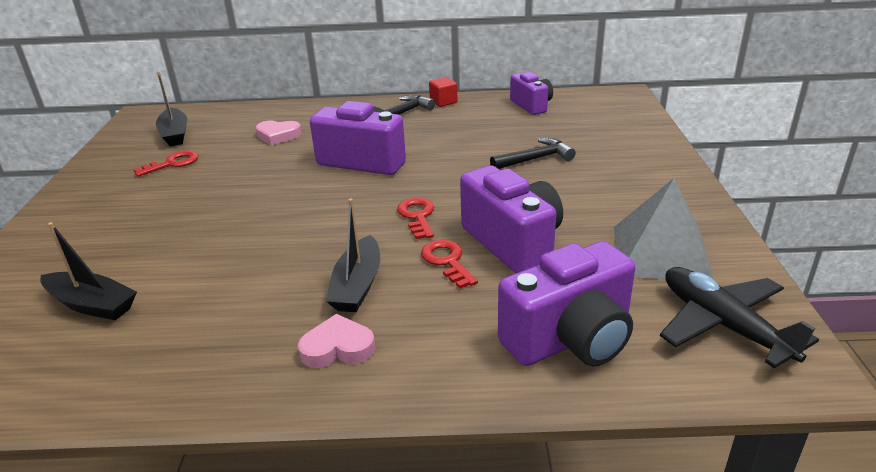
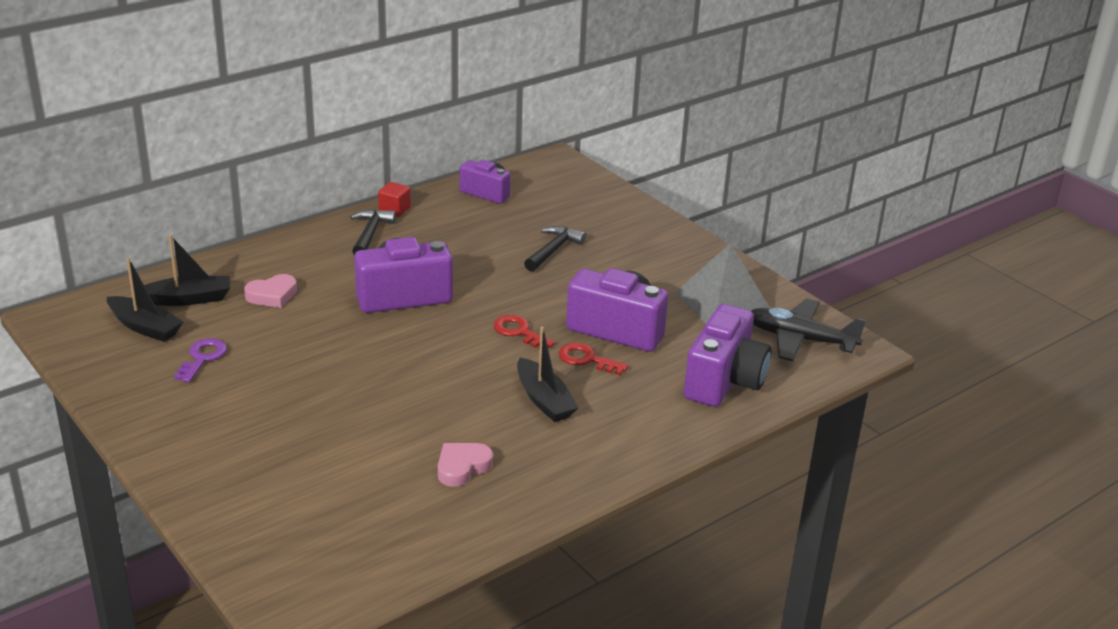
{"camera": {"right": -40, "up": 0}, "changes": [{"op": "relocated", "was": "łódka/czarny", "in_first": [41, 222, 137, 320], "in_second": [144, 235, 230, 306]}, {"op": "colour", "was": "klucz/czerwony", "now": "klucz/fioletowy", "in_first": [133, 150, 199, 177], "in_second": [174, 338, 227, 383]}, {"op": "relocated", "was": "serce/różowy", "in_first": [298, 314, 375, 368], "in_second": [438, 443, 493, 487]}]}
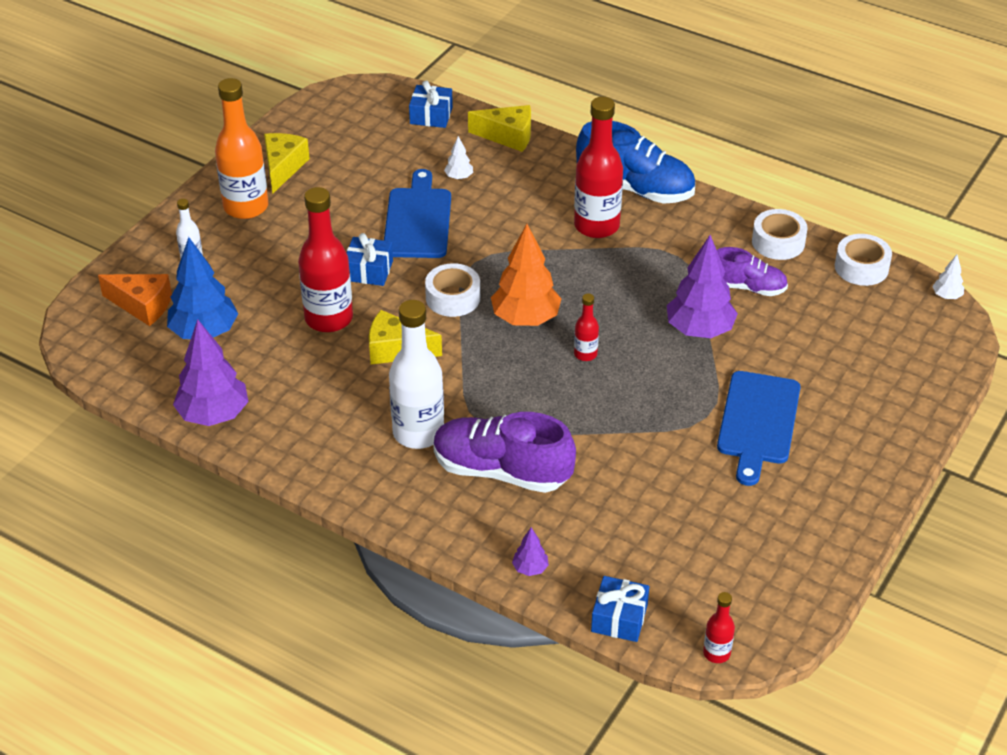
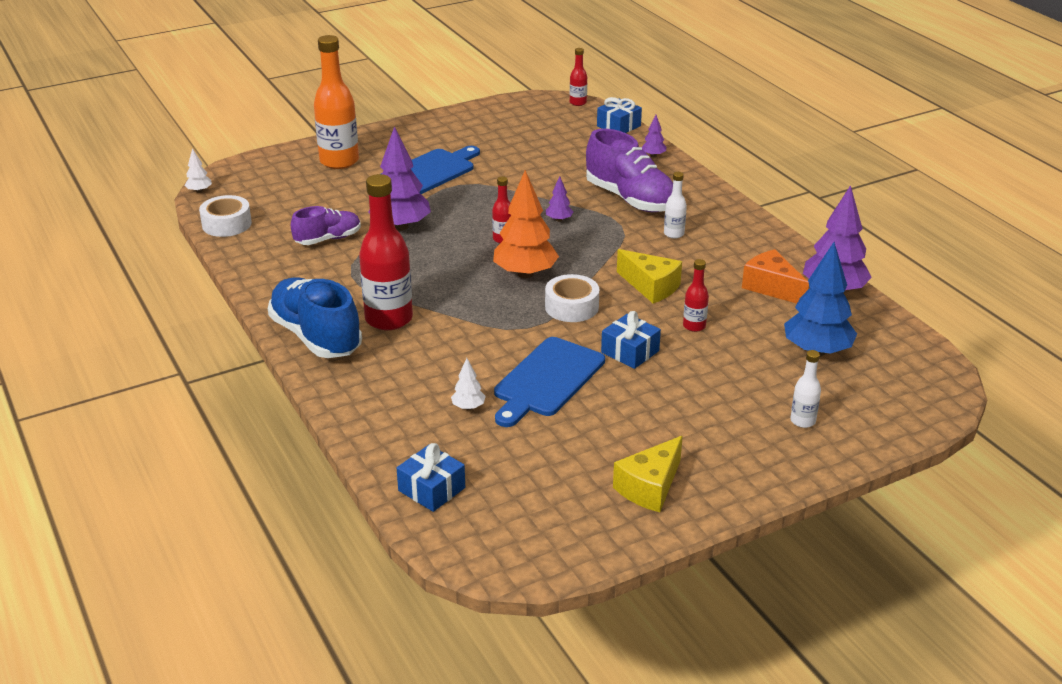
{"camera": {"right": -150, "up": -10}, "changes": [{"op": "spun", "was": "but/fioletowy", "in_first": [717, 247, 788, 296], "in_second": [291, 206, 361, 245], "clockwise": 105}, {"op": "relocated", "was": "butelka/pomarańczowy", "in_first": [215, 78, 268, 219], "in_second": [314, 35, 359, 169]}, {"op": "appeared", "now": "drzewko/fioletowy", "in_second": [546, 176, 573, 222]}, {"op": "size", "was": "butelka/biały", "in_first": [389, 300, 444, 449], "in_second": [664, 172, 687, 239], "ratio": 0.48}, {"op": "size", "was": "butelka/czerwony", "in_first": [298, 187, 353, 332], "in_second": [683, 259, 709, 332], "ratio": 0.48}, {"op": "relocated", "was": "ser/pomarańczowy", "in_first": [98, 274, 172, 326], "in_second": [742, 249, 809, 303]}, {"op": "missing", "was": "ser/żółty", "in_first": [468, 105, 531, 152]}, {"op": "missing", "was": "taśma klejąca/biały", "in_first": [752, 209, 808, 260]}]}
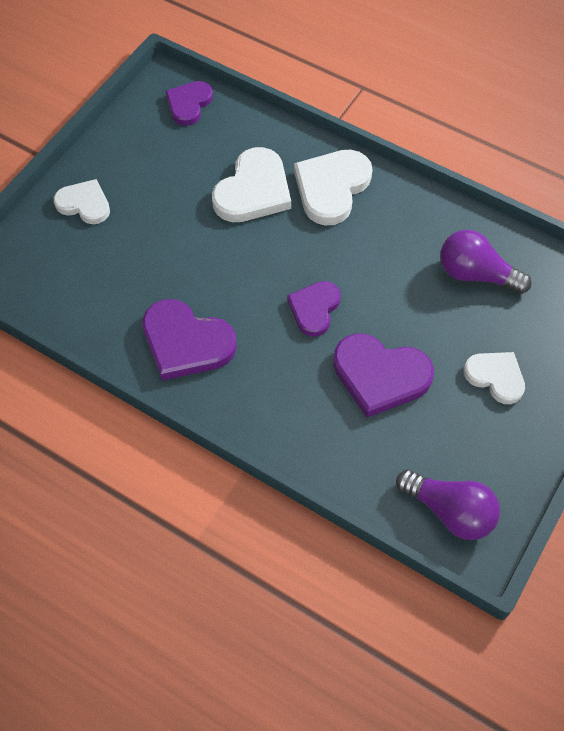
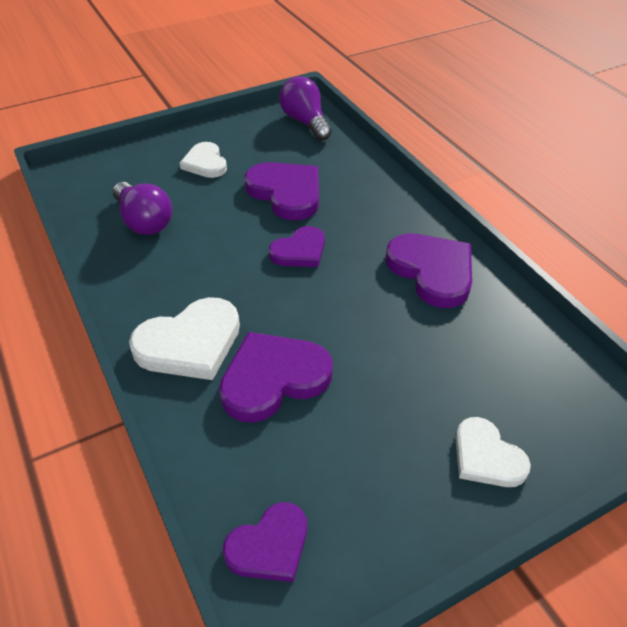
{"camera": {"right": -150, "up": -15}, "changes": [{"op": "colour", "was": "serce/biały", "now": "serce/fioletowy", "in_first": [212, 147, 291, 222], "in_second": [219, 332, 333, 423]}]}
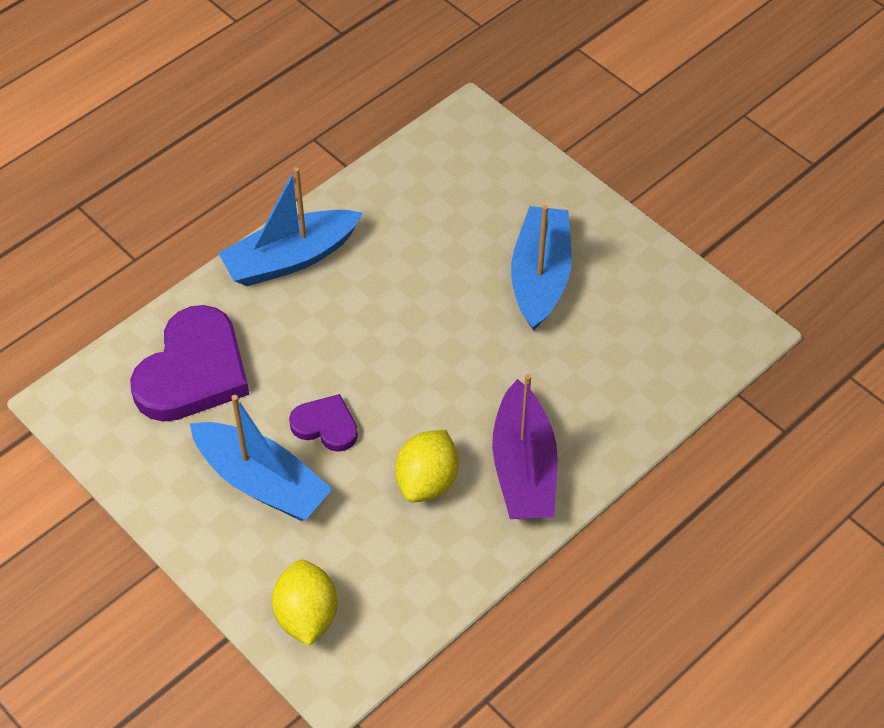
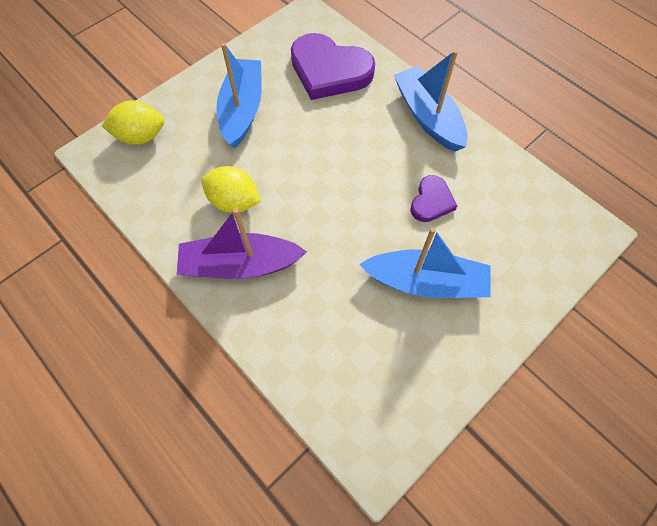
{"camera": {"right": 90, "up": 10}, "changes": [{"op": "spun", "was": "łódka/niebieski", "in_first": [190, 395, 332, 520], "in_second": [216, 43, 262, 148], "clockwise": 150}, {"op": "relocated", "was": "serce/fioletowy", "in_first": [289, 394, 358, 452], "in_second": [410, 175, 457, 222]}]}
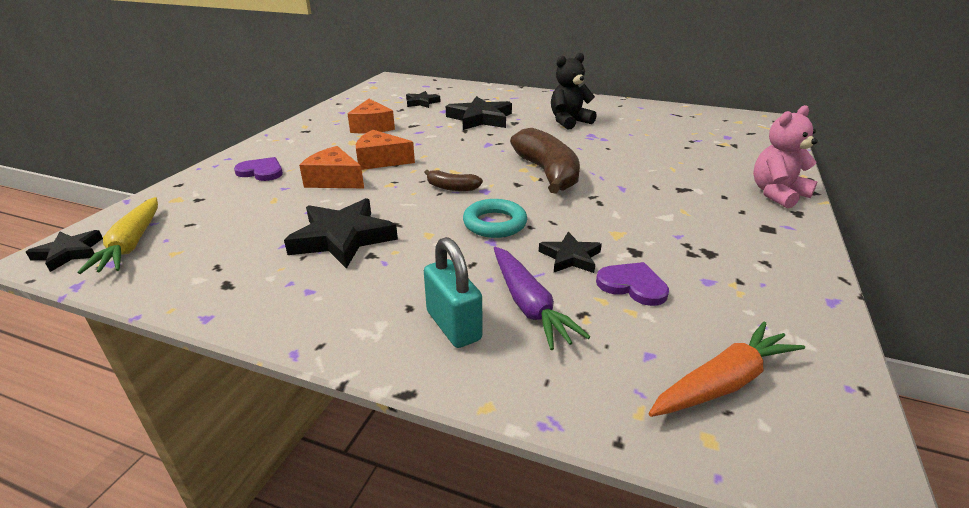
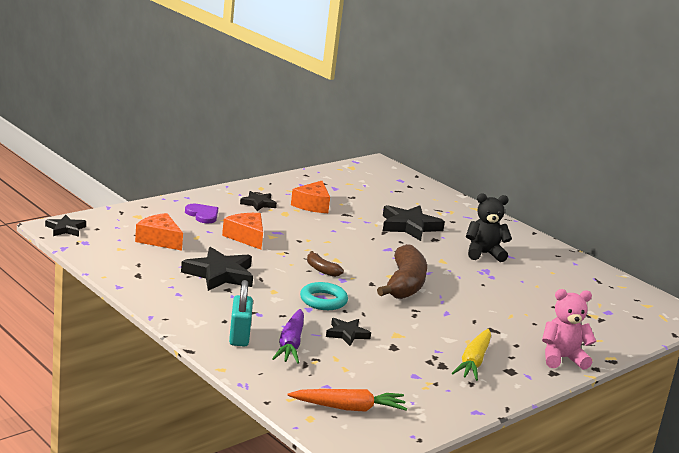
{"camera": {"right": 25, "up": -10}, "changes": [{"op": "relocated", "was": "ser/pomarańczowy", "in_first": [356, 130, 415, 170], "in_second": [135, 213, 183, 251]}, {"op": "relocated", "was": "gwiazda/czarny", "in_first": [406, 91, 441, 108], "in_second": [240, 191, 277, 211]}, {"op": "relocated", "was": "marchewka/żółty", "in_first": [78, 197, 158, 274], "in_second": [452, 329, 491, 381]}, {"op": "missing", "was": "serce/fioletowy", "in_first": [596, 262, 669, 306]}]}
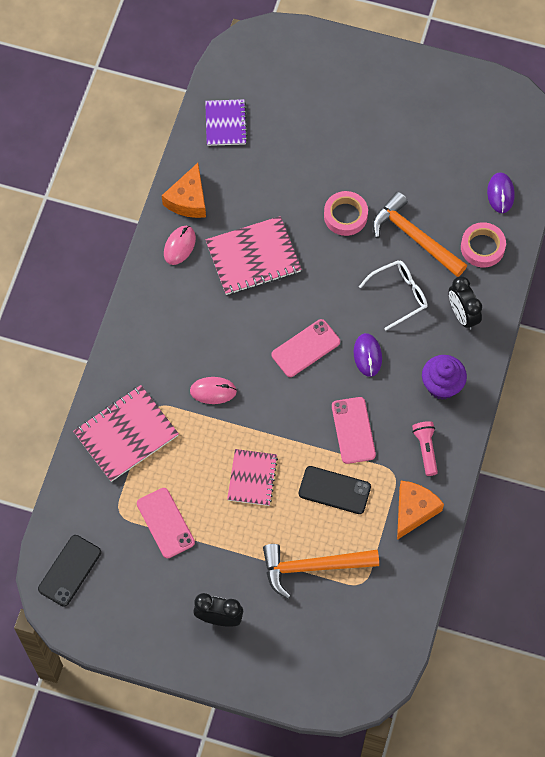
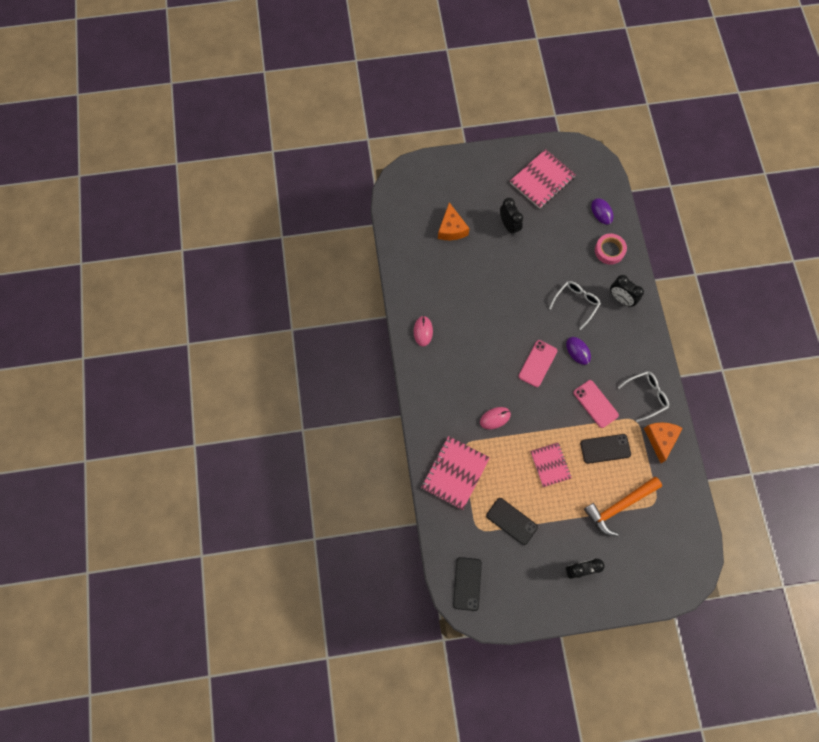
{"camera": {"right": -25, "up": 5}, "changes": [{"op": "relocated", "was": "ser/pomarańczowy", "in_first": [162, 163, 206, 218], "in_second": [438, 202, 470, 240]}, {"op": "colour", "was": "telefon/różowy", "now": "telefon/czarny", "in_first": [137, 488, 195, 558], "in_second": [486, 498, 538, 545]}, {"op": "appeared", "now": "budzik/czarny", "in_second": [500, 198, 523, 235]}, {"op": "relocated", "was": "zeszyt/różowy", "in_first": [206, 216, 302, 295], "in_second": [510, 149, 576, 209]}, {"op": "exchanged", "was": "latarka/różowy", "now": "okulary/biały", "in_first": [412, 421, 438, 476], "in_second": [618, 371, 669, 422]}, {"op": "missing", "was": "zeszyt/fioletowy", "in_first": [205, 99, 248, 146]}, {"op": "missing", "was": "taśma klejąca/różowy", "in_first": [324, 191, 368, 236]}, {"op": "missing", "was": "młotek/pomarańczowy", "in_first": [373, 192, 467, 277]}, {"op": "missing", "was": "muffinka/fioletowy", "in_first": [422, 355, 467, 399]}]}
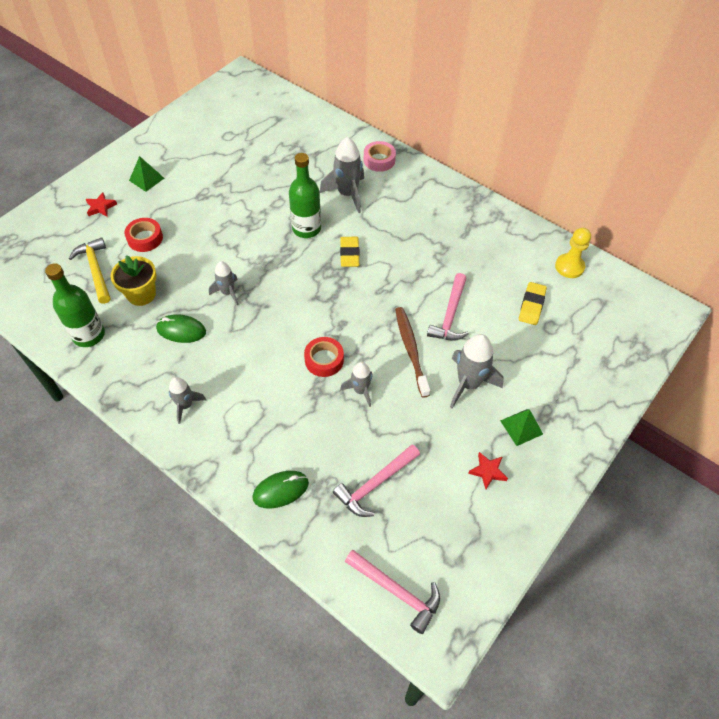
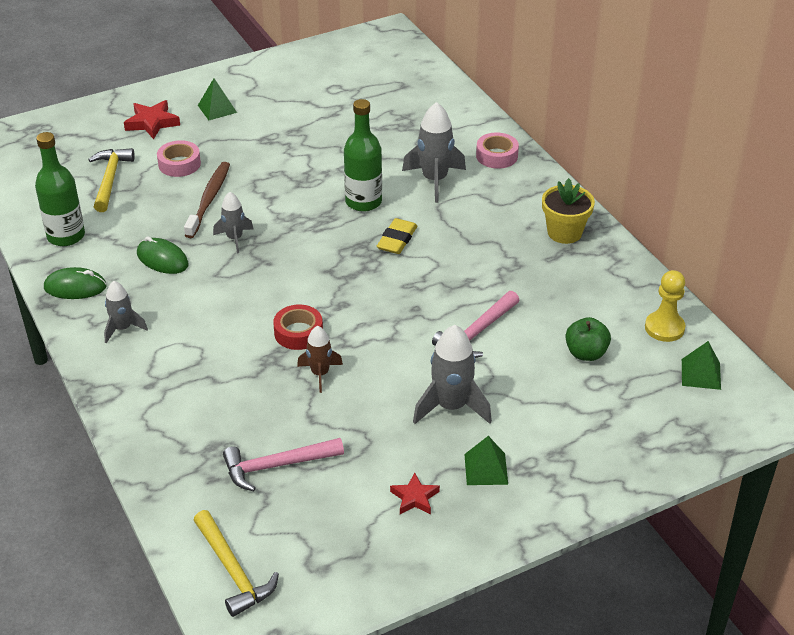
{"camera": {"right": 25, "up": -15}, "changes": [{"op": "relocated", "was": "myszka/zielony", "in_first": [252, 471, 309, 508], "in_second": [44, 267, 107, 299]}, {"op": "size", "was": "gwiazda/czerwony", "in_first": [86, 192, 117, 217], "in_second": [124, 100, 180, 139], "ratio": 1.5}, {"op": "colour", "was": "taśma klejąca/czerwony", "now": "taśma klejąca/różowy", "in_first": [124, 218, 163, 252], "in_second": [157, 140, 201, 177]}, {"op": "relocated", "was": "szczoteczka do zębów/brązowy", "in_first": [395, 307, 430, 398], "in_second": [184, 162, 230, 238]}, {"op": "colour", "was": "młotek/różowy", "now": "młotek/żółty", "in_first": [345, 550, 440, 634], "in_second": [194, 510, 279, 617]}, {"op": "colour", "was": "rakieta/szary", "now": "rakieta/brązowy", "in_first": [340, 362, 372, 407], "in_second": [297, 326, 343, 393]}, {"op": "relocated", "was": "doniczka/żółty", "in_first": [110, 255, 156, 306], "in_second": [542, 178, 595, 244]}, {"op": "exchanged", "was": "gumka do mazania/żółty", "now": "jabłko/zielony", "in_first": [519, 282, 547, 325], "in_second": [565, 317, 611, 361]}, {"op": "appeared", "now": "piramida/zielony", "in_second": [682, 341, 721, 390]}]}
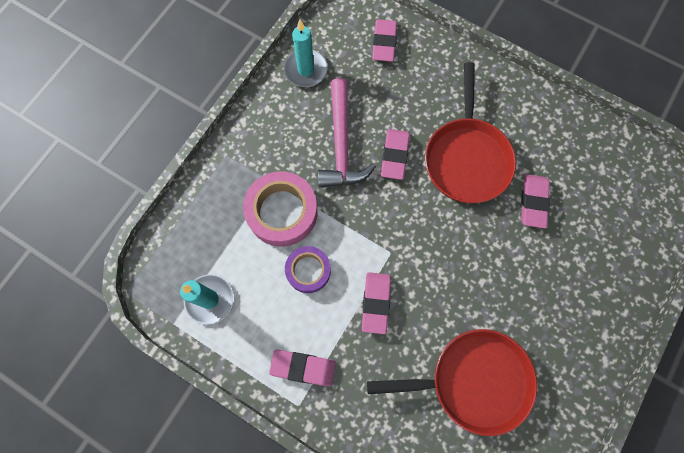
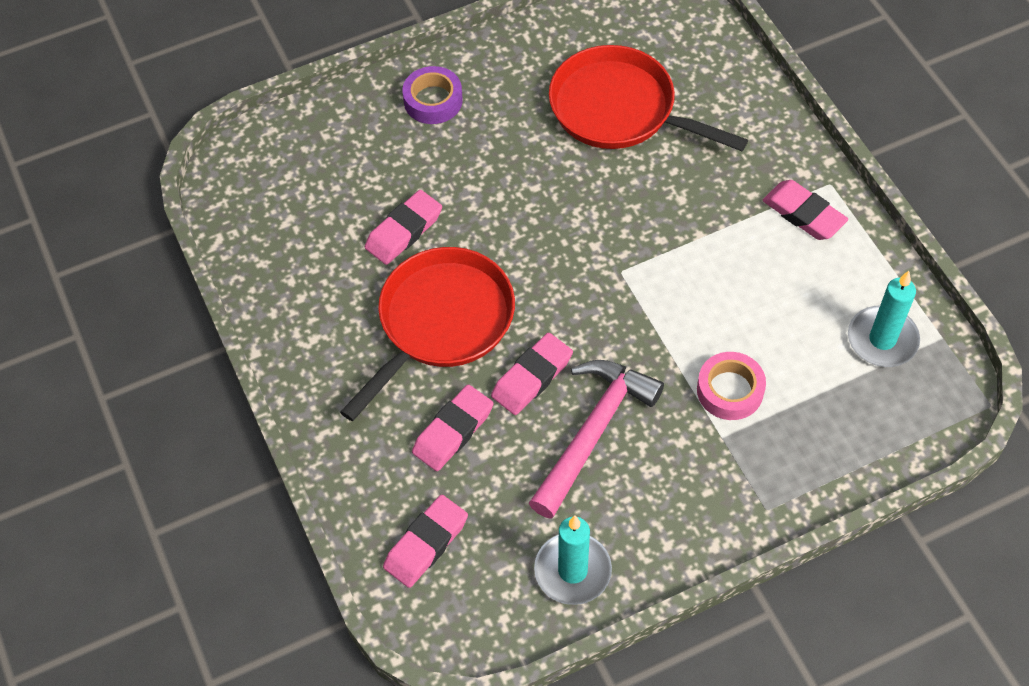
{"camera": {"right": -145, "up": -15}, "changes": [{"op": "relocated", "was": "taśma klejąca/fioletowy", "in_first": [285, 246, 331, 293], "in_second": [402, 66, 463, 124]}, {"op": "relocated", "was": "gumka do mazania/różowy", "in_first": [362, 272, 391, 334], "in_second": [412, 384, 494, 471]}, {"op": "size", "was": "taśma klejąca/różowy", "in_first": [243, 171, 318, 247], "in_second": [697, 352, 766, 420], "ratio": 0.61}]}
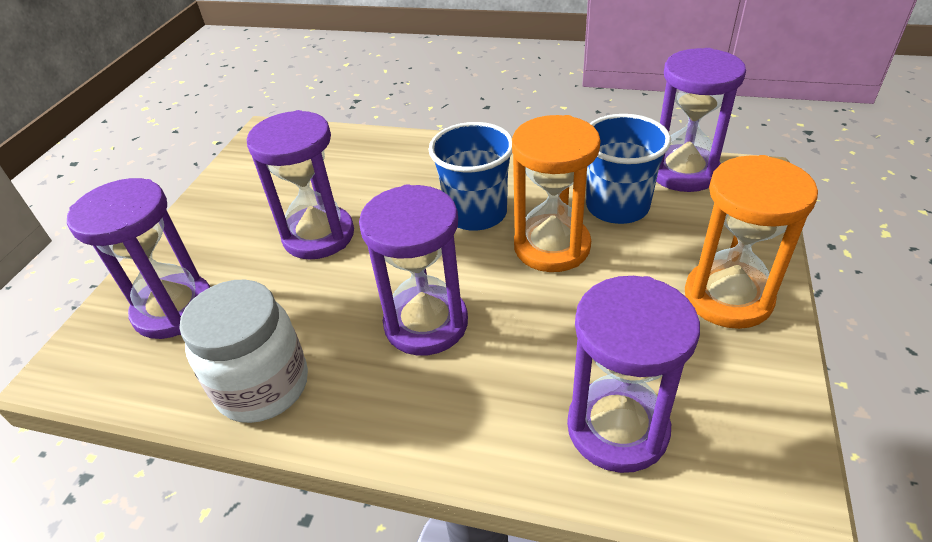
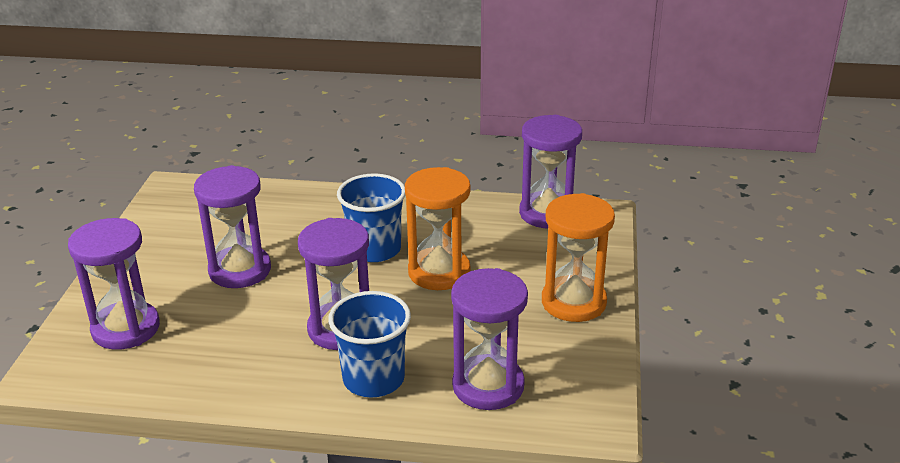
{"camera": {"right": -10, "up": -10}, "changes": [{"op": "relocated", "was": "szklanka/niebieski", "in_first": [586, 114, 671, 224], "in_second": [328, 291, 411, 397]}, {"op": "missing", "was": "słoik/biały", "in_first": [179, 280, 308, 423]}]}
